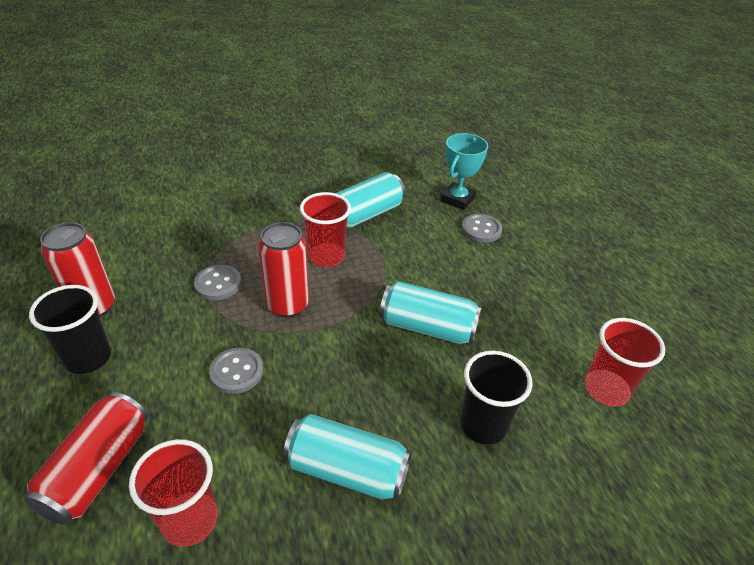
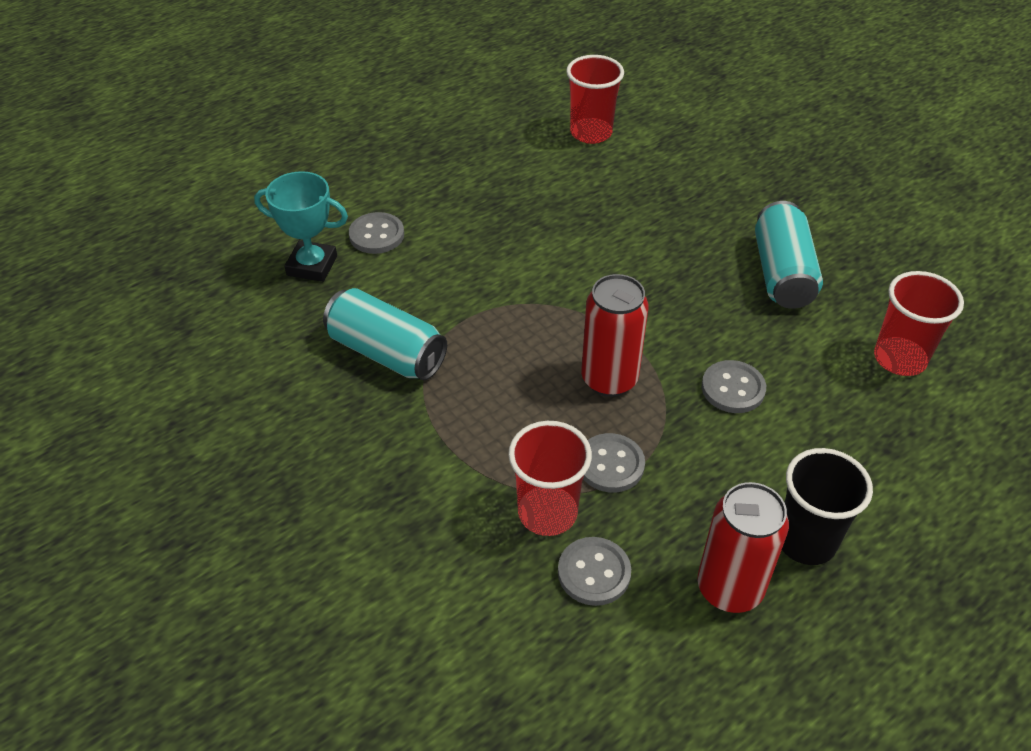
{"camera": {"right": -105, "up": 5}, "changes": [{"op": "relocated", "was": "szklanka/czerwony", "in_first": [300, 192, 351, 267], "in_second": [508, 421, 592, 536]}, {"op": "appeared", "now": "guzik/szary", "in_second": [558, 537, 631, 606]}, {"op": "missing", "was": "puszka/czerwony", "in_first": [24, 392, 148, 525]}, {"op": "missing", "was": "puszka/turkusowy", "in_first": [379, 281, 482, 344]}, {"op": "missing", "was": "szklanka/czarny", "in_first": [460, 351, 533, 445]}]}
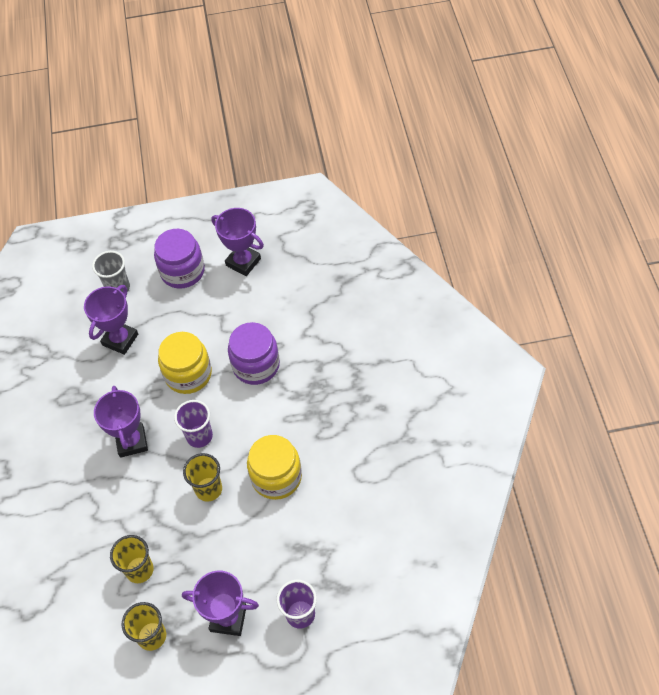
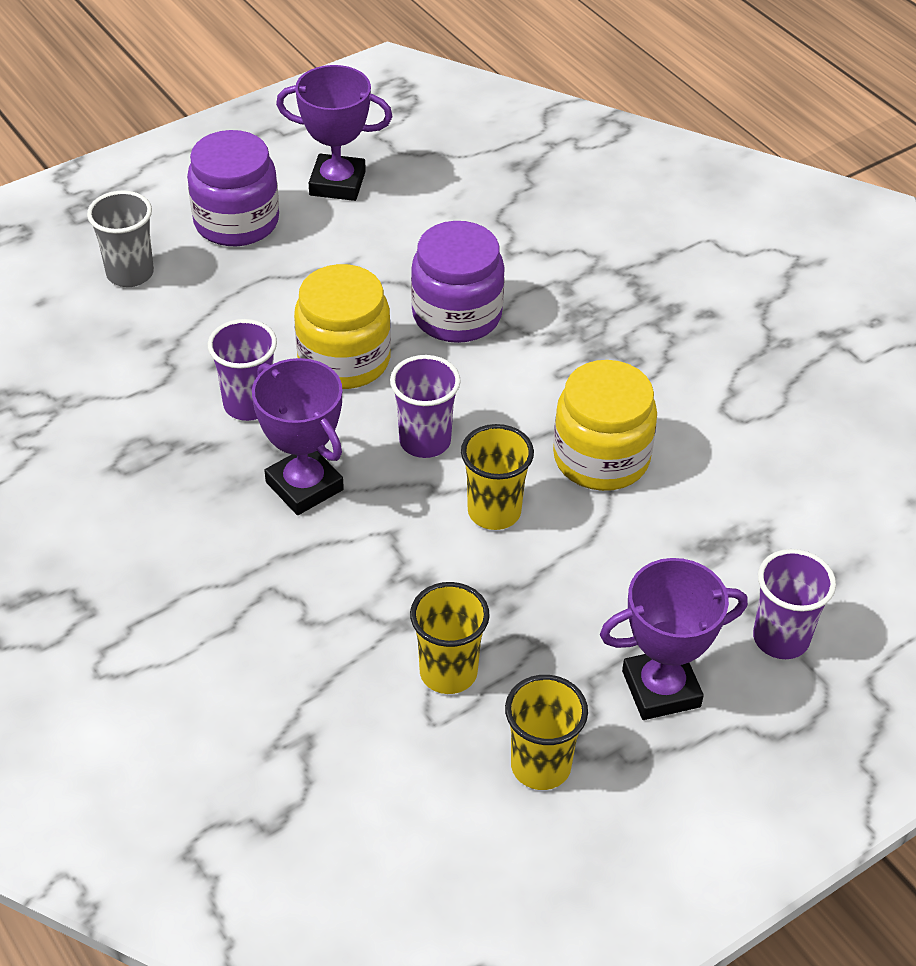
{"camera": {"right": -30, "up": -10}, "changes": [{"op": "appeared", "now": "szklanka/fioletowy", "in_second": [208, 319, 277, 421]}, {"op": "missing", "was": "puchar/fioletowy", "in_first": [84, 285, 138, 355]}]}
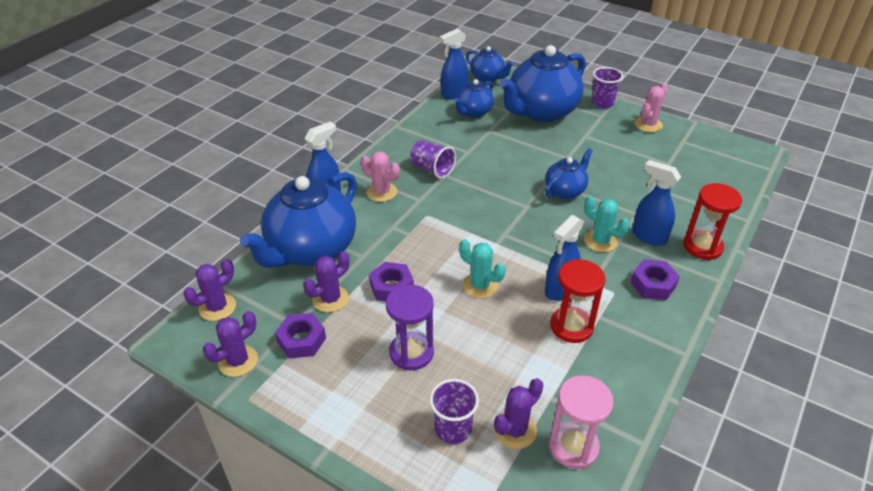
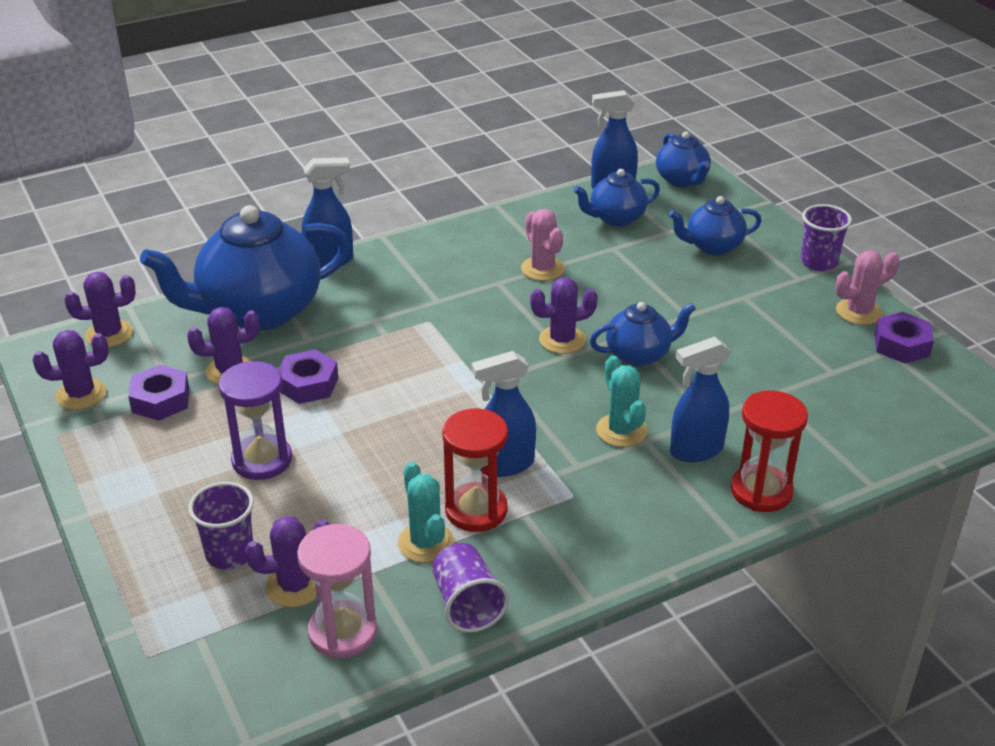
{"camera": {"right": 30, "up": -5}, "changes": [{"op": "relocated", "was": "kaktus/turkusowy", "in_first": [459, 239, 505, 298], "in_second": [398, 462, 454, 563]}, {"op": "relocated", "was": "szklanka/fioletowy", "in_first": [410, 140, 456, 179], "in_second": [432, 543, 509, 633]}, {"op": "relocated", "was": "kaktus/różowy", "in_first": [361, 151, 400, 202], "in_second": [521, 209, 565, 281]}, {"op": "appeared", "now": "kaktus/fioletowy", "in_second": [530, 277, 598, 354]}, {"op": "size", "was": "imbryk/niebieski", "in_first": [500, 45, 586, 122], "in_second": [668, 196, 762, 255], "ratio": 0.51}, {"op": "spun", "was": "spryskiwacz/niebieski", "in_first": [632, 160, 681, 246], "in_second": [670, 337, 731, 462], "clockwise": -90}, {"op": "relocated", "was": "nakrętka/fioletowy", "in_first": [630, 259, 680, 300], "in_second": [874, 312, 934, 364]}]}
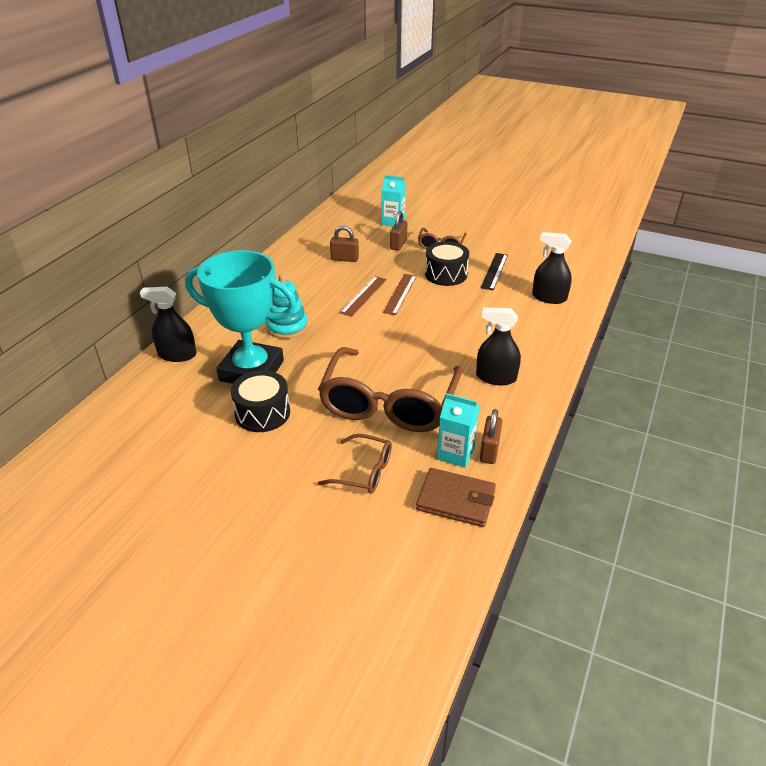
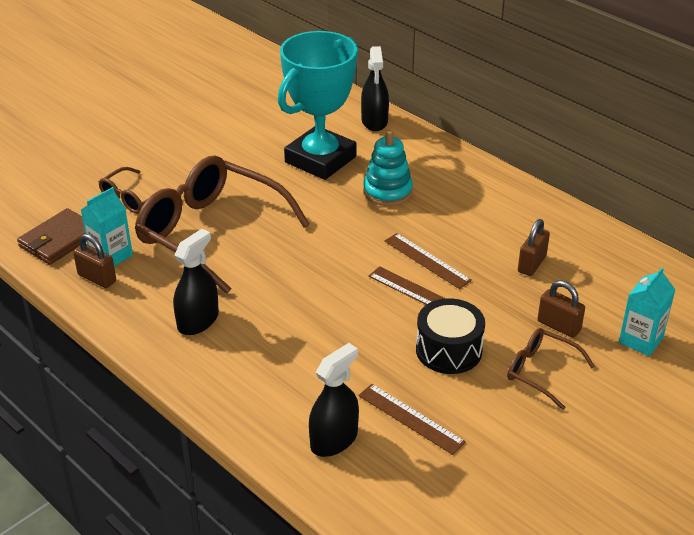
{"camera": {"right": 110, "up": 0}, "changes": [{"op": "appeared", "now": "linijka/brązowy", "in_second": [358, 384, 466, 455]}, {"op": "spun", "was": "spryskiwacz/czarny", "in_first": [140, 287, 196, 362], "in_second": [361, 46, 389, 131], "clockwise": 150}, {"op": "missing", "was": "bęben/czarny", "in_first": [231, 370, 290, 432]}, {"op": "missing", "was": "linijka/czarny", "in_first": [481, 253, 508, 290]}]}
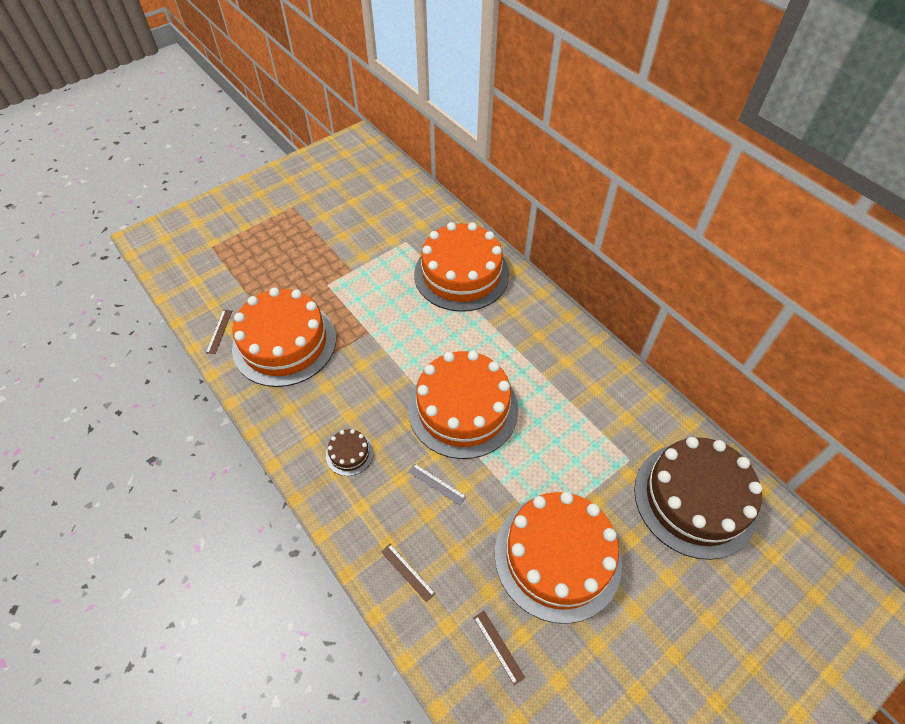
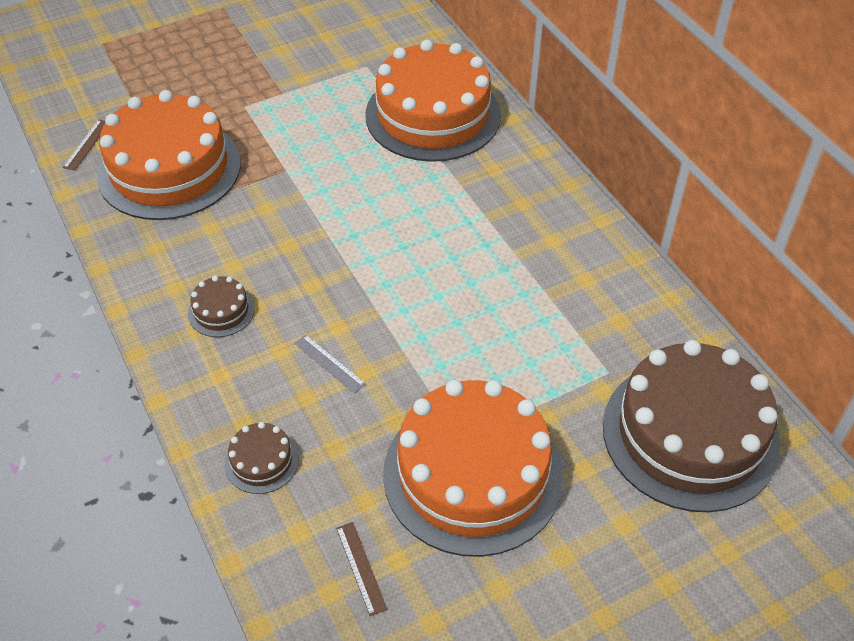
{"camera": {"right": 10, "up": -5}, "changes": [{"op": "exchanged", "was": "linijka/brązowy", "now": "tort/brązowy", "in_first": [381, 544, 436, 603], "in_second": [225, 422, 299, 494]}, {"op": "missing", "was": "tort/pomarańczowy", "in_first": [408, 351, 518, 459]}]}
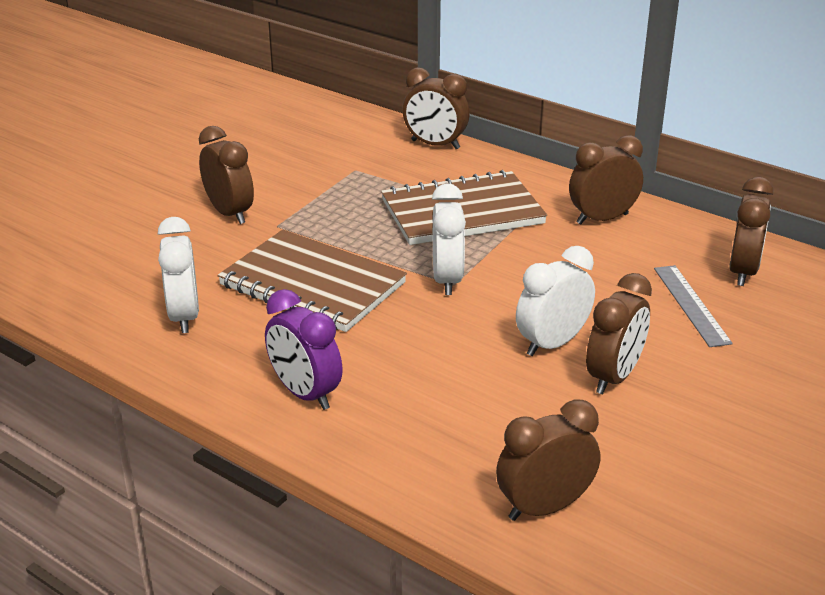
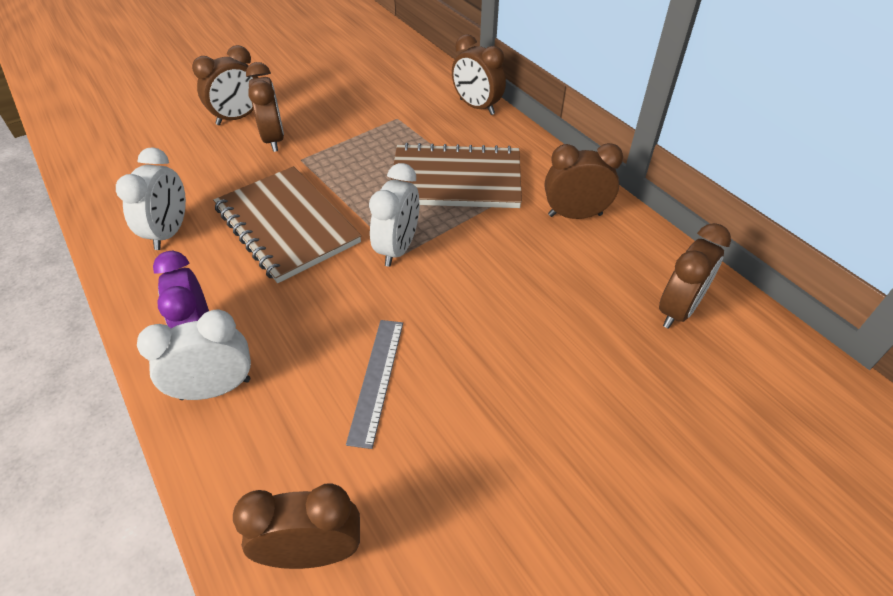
{"camera": {"right": 20, "up": 15}, "changes": [{"op": "relocated", "was": "budzik/biały", "in_first": [516, 246, 595, 356], "in_second": [137, 310, 251, 400]}, {"op": "relocated", "was": "budzik/brązowy", "in_first": [586, 273, 652, 394], "in_second": [192, 45, 258, 125]}, {"op": "relocated", "was": "linijka/szary", "in_first": [654, 265, 733, 347], "in_second": [346, 320, 403, 449]}]}
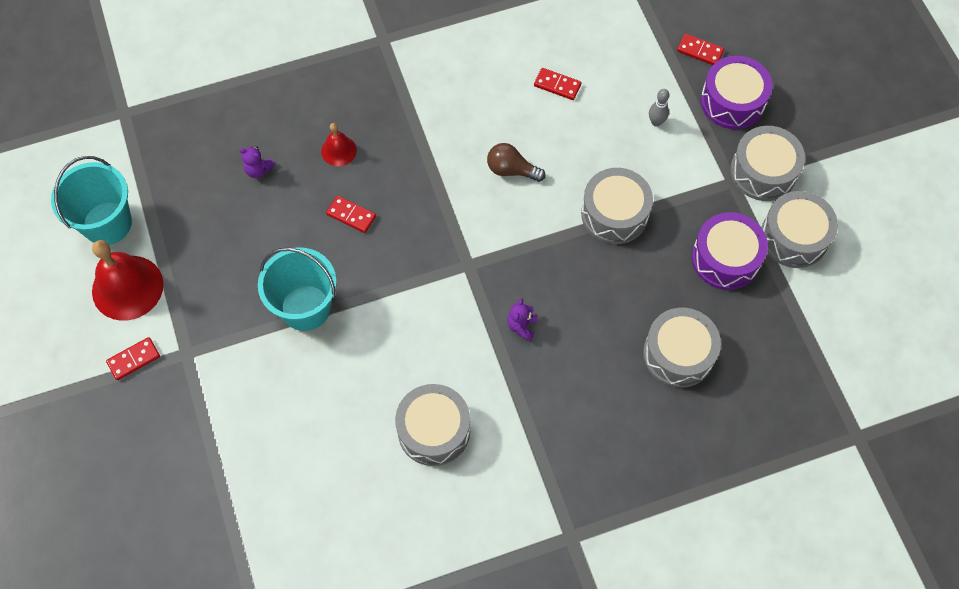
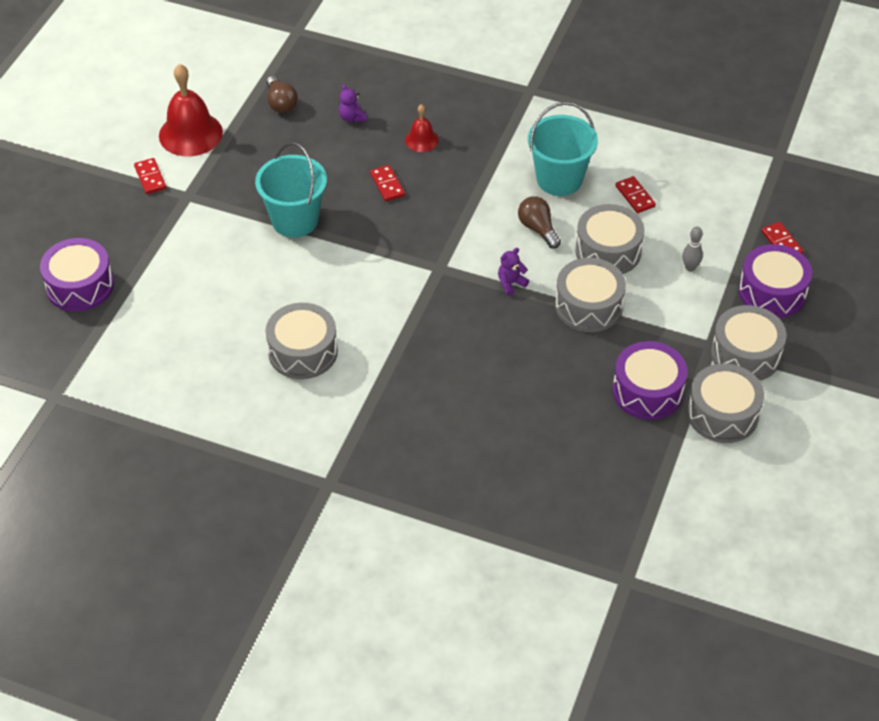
{"camera": {"right": 40, "up": -15}, "changes": [{"op": "appeared", "now": "bęben/fioletowy", "in_second": [40, 238, 114, 312]}, {"op": "spun", "was": "kostka domina/czerwony", "in_first": [106, 337, 160, 380], "in_second": [134, 158, 166, 194], "clockwise": 60}, {"op": "appeared", "now": "żarówka/brązowy", "in_second": [267, 76, 298, 113]}, {"op": "relocated", "was": "miś/fioletowy", "in_first": [507, 298, 537, 341], "in_second": [498, 248, 529, 296]}, {"op": "relocated", "was": "wiadro/turkusowy", "in_first": [51, 156, 132, 245], "in_second": [528, 102, 598, 196]}, {"op": "relocated", "was": "bęben/szary", "in_first": [643, 308, 721, 388], "in_second": [575, 204, 645, 274]}]}
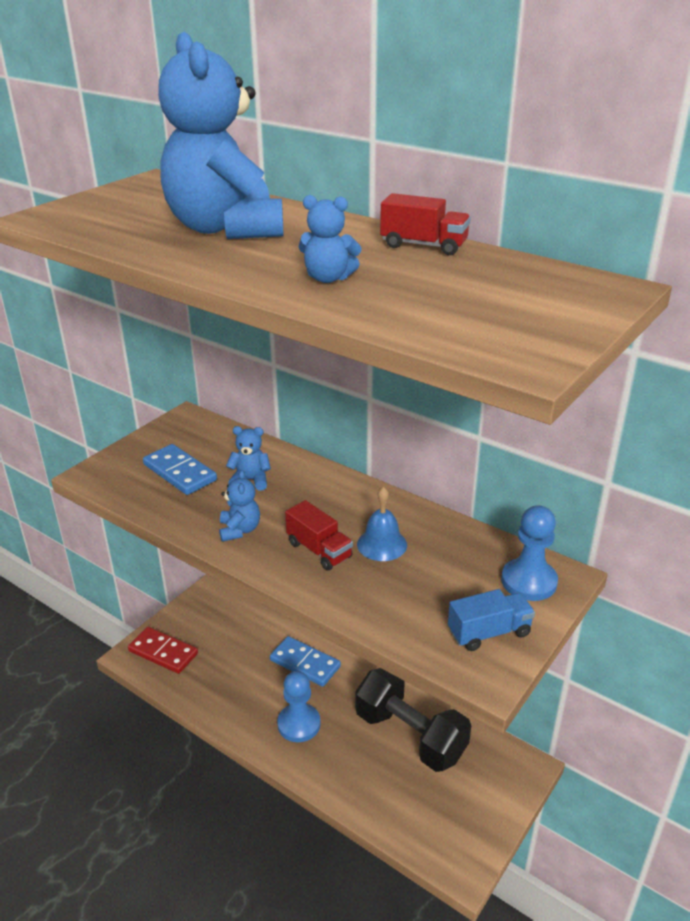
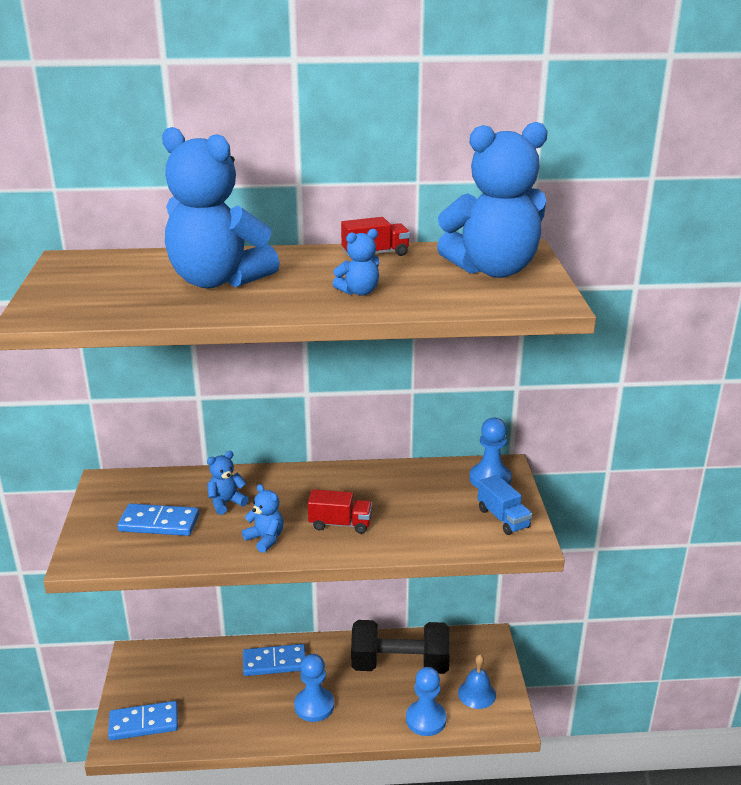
{"camera": {"right": -40, "up": -5}, "changes": [{"op": "colour", "was": "kostka domina/czerwony", "now": "kostka domina/niebieski", "in_first": [128, 627, 198, 674], "in_second": [108, 701, 178, 741]}, {"op": "appeared", "now": "pionek/niebieski", "in_second": [406, 667, 446, 736]}, {"op": "appeared", "now": "miś/niebieski", "in_second": [437, 122, 548, 278]}, {"op": "relocated", "was": "dzwonek/niebieski", "in_first": [357, 487, 407, 561], "in_second": [458, 655, 496, 709]}, {"op": "spun", "was": "ciężarówka/niebieski", "in_first": [448, 589, 535, 651], "in_second": [478, 475, 532, 535], "clockwise": 120}]}
